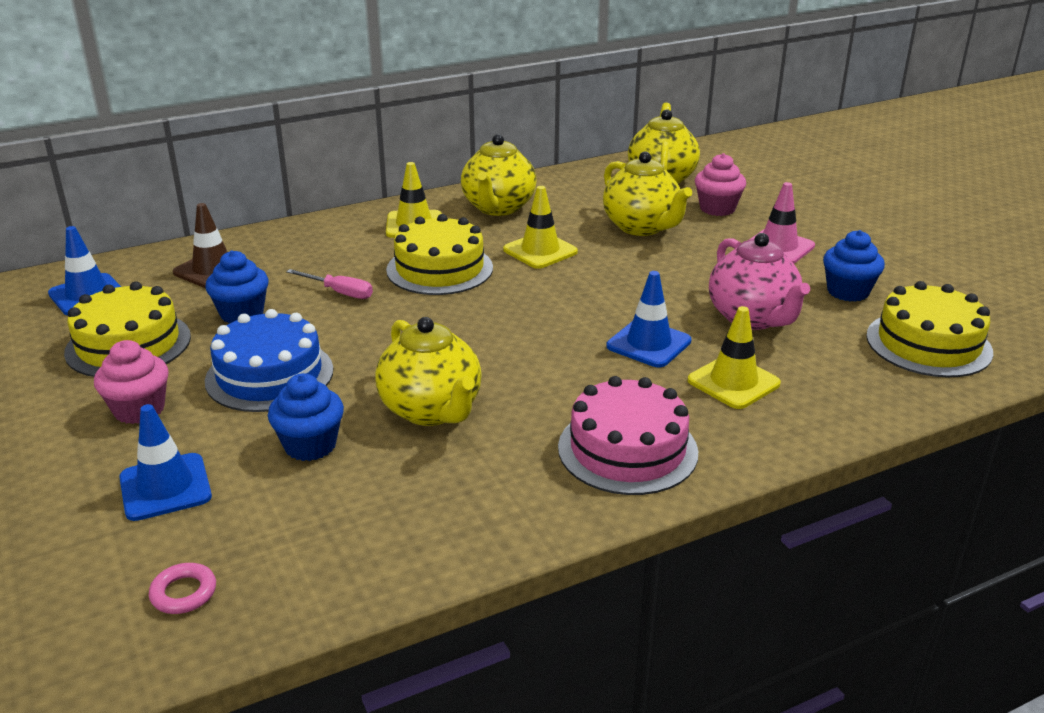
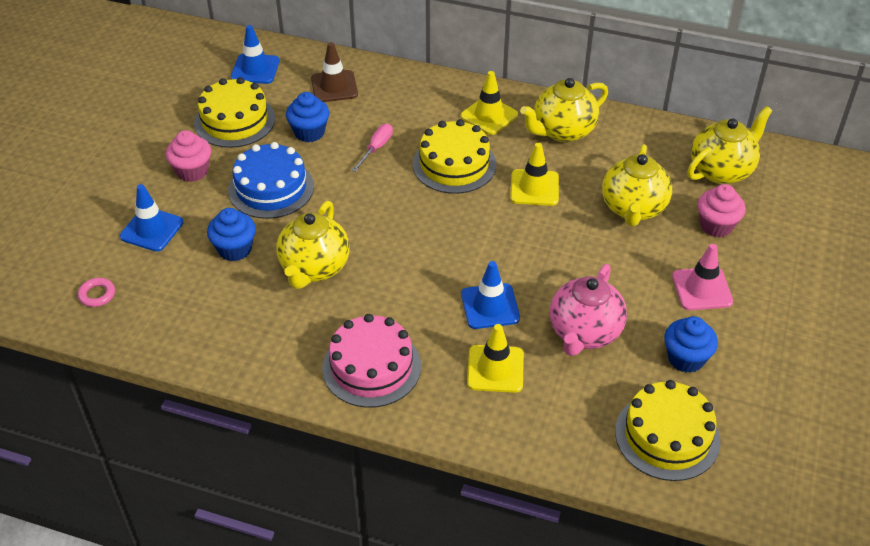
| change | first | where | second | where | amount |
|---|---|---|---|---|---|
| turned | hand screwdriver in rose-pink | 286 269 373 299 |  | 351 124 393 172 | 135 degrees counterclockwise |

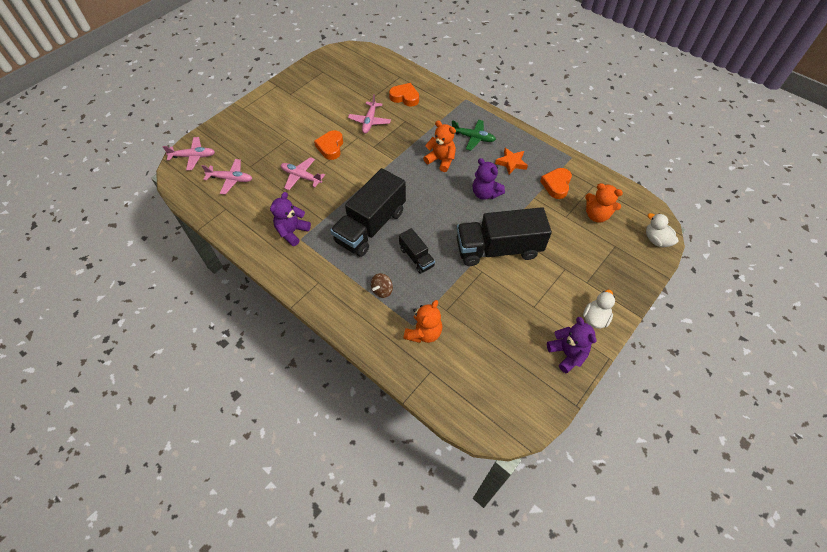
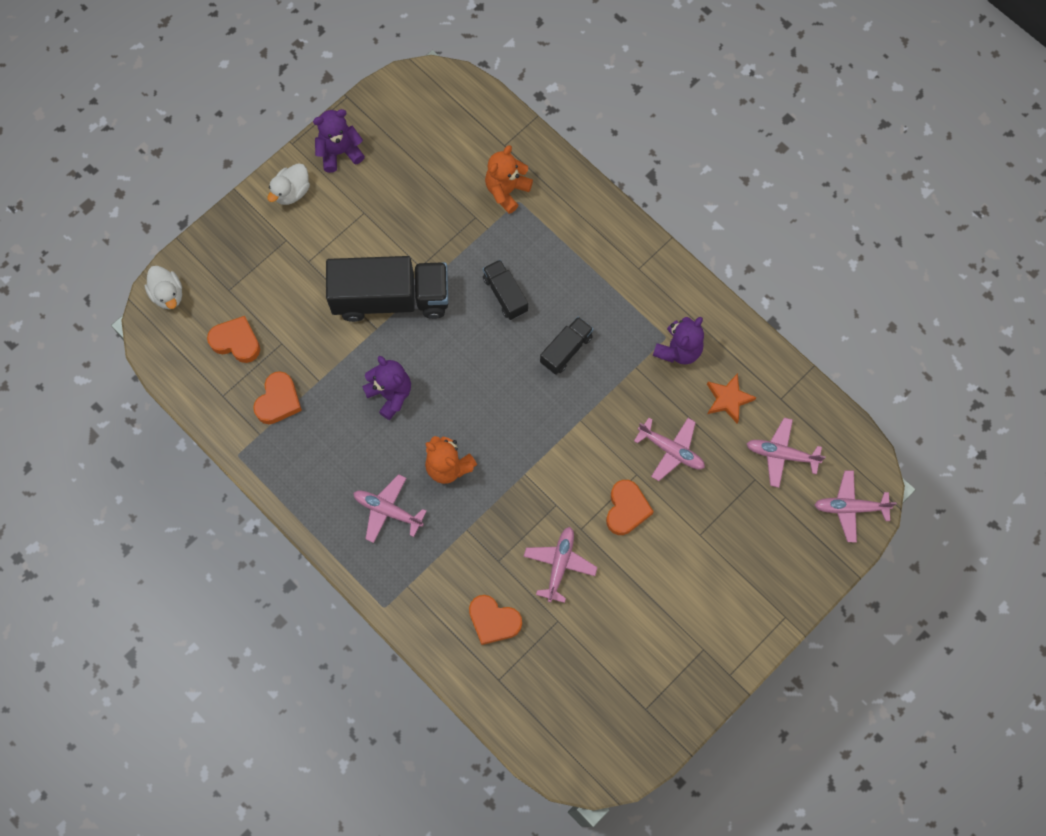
| change | first | where | second | where | amount |
|---|---|---|---|---|---|
| recoloured | toy plane in emerald | 452 120 496 151 | toy plane in rose-pink | 353 474 427 543 |  |
| moved | five-pointed star in orange | 495 148 528 175 |  | 707 373 756 424 |  |
| resized | truck in black | 330 168 406 257 |  | 540 317 593 375 | x0.50 |
| replaced | teddy in orange | 585 183 623 222 | heart in orange | 207 316 260 363 |  |
| removed | toy top in dark brown | 371 273 393 298 |  |  |  |
| turned | teddy in purple | 547 317 597 373 |  | 313 109 365 173 | 90 degrees clockwise |

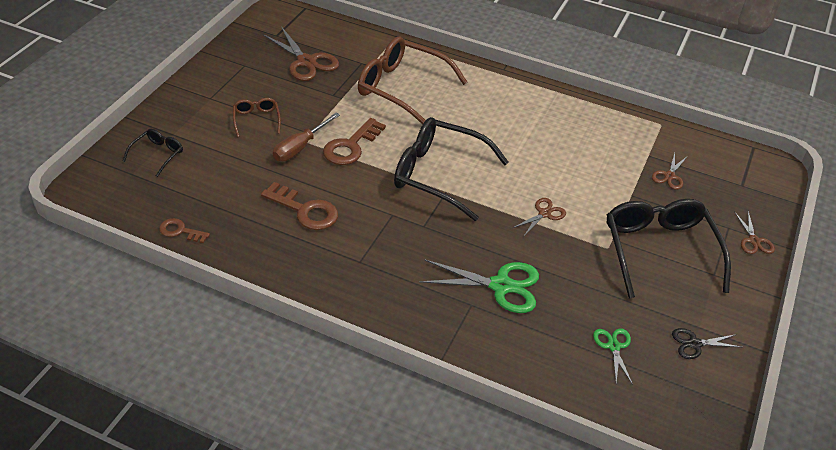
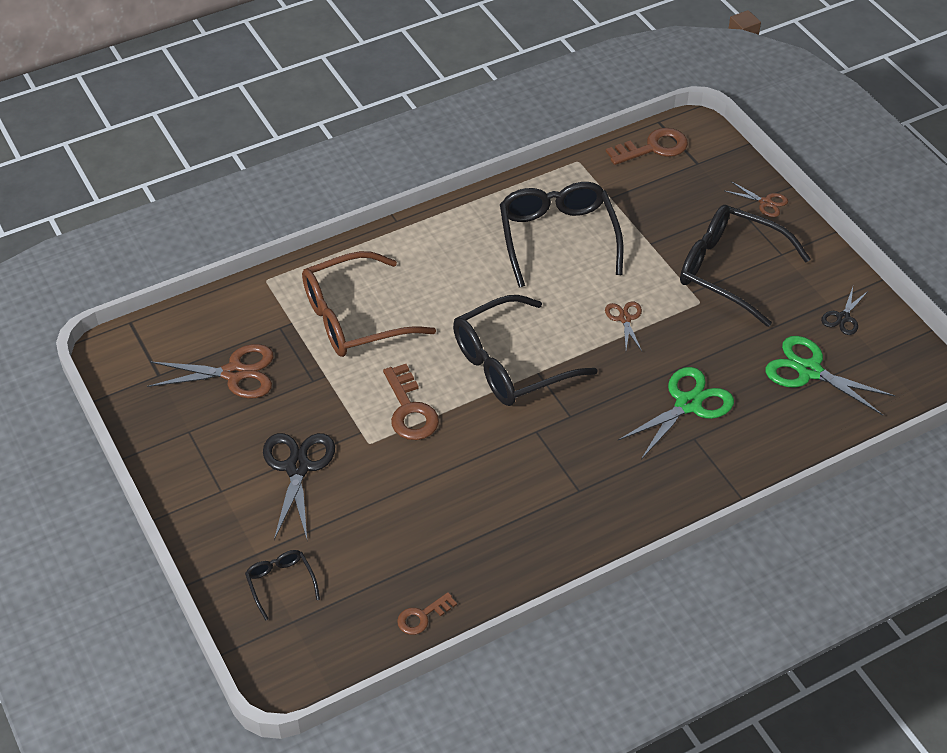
| change | first | where | second | where | amount |
|---|---|---|---|---|---|
| replaced | spectacles in dark brown | 233 98 281 137 | pair of scissors in black | 263 433 335 540 |  |
| removed | hand screwdriver in dark brown | 273 113 340 161 |  |  |  |
| removed | pair of scissors in dark brown | 652 153 688 190 |  |  |  |
| moved | door key in dark brown | 261 182 338 230 |  | 606 128 688 165 |  |
| resized | pair of scissors in emerald | 593 329 633 385 |  | 765 336 895 416 | x1.81 |
| added |  |  | spectacles in black | 500 182 623 288 |  |

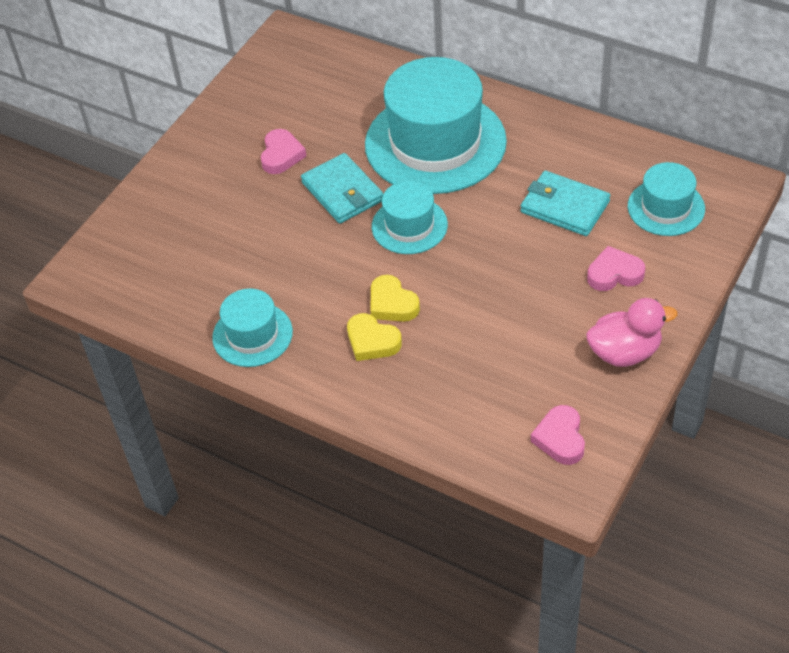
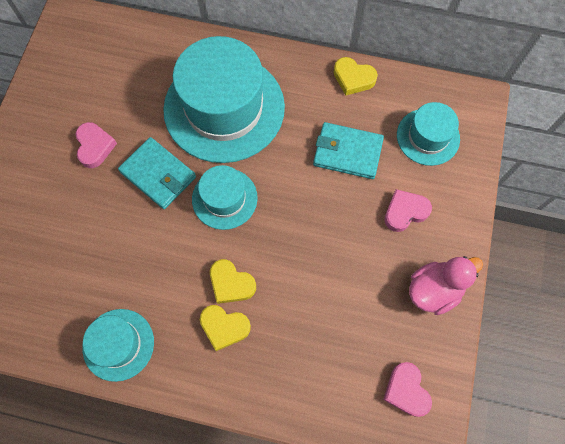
| change | first | where | second | where | amount |
|---|---|---|---|---|---|
| added |  |  | heart in golden | 334 57 378 95 |  |

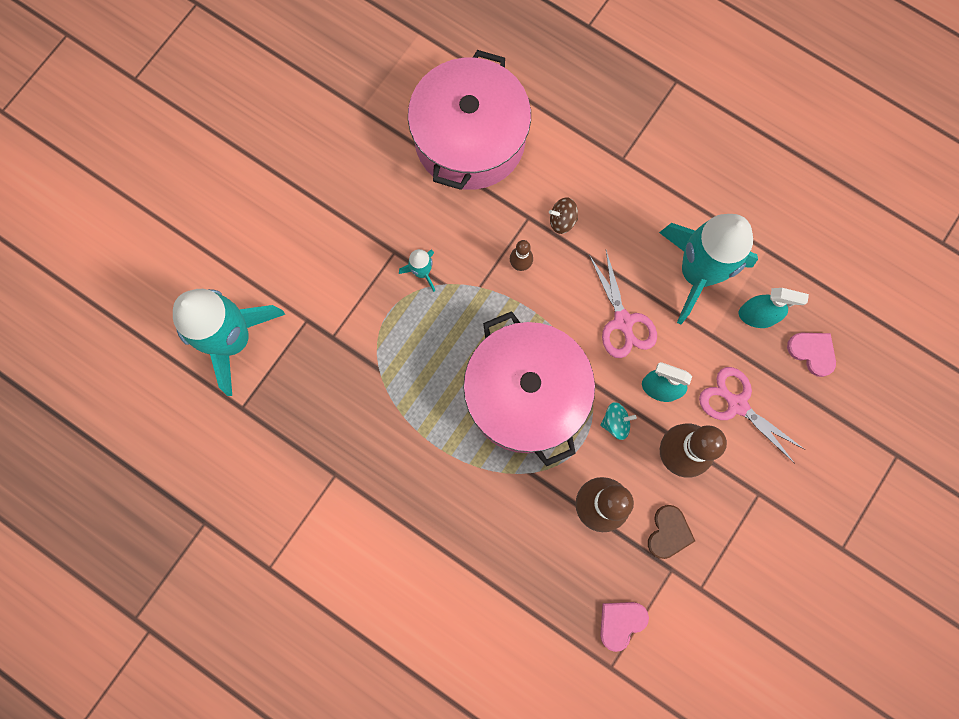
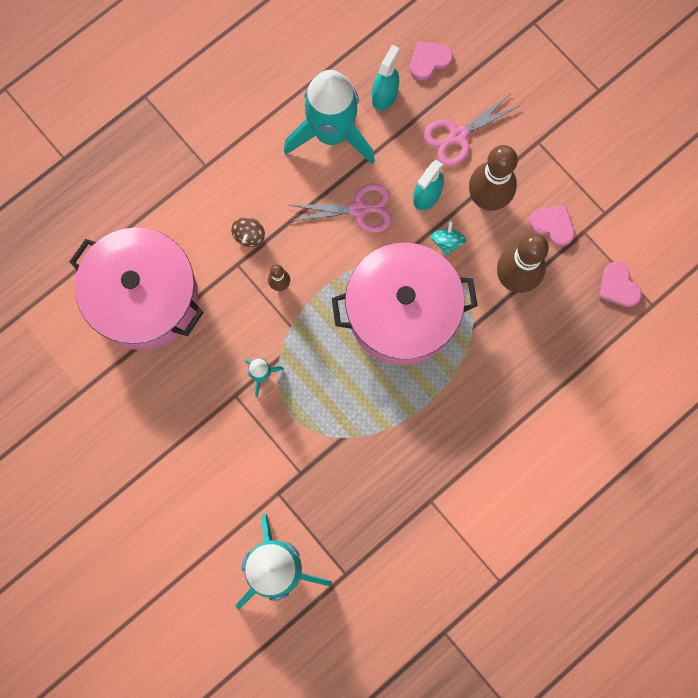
| change | first | where | second | where | amount |
|---|---|---|---|---|---|
| recoloured | heart in dark brown | 648 505 695 559 | heart in rose-pink | 529 205 575 246 |  |

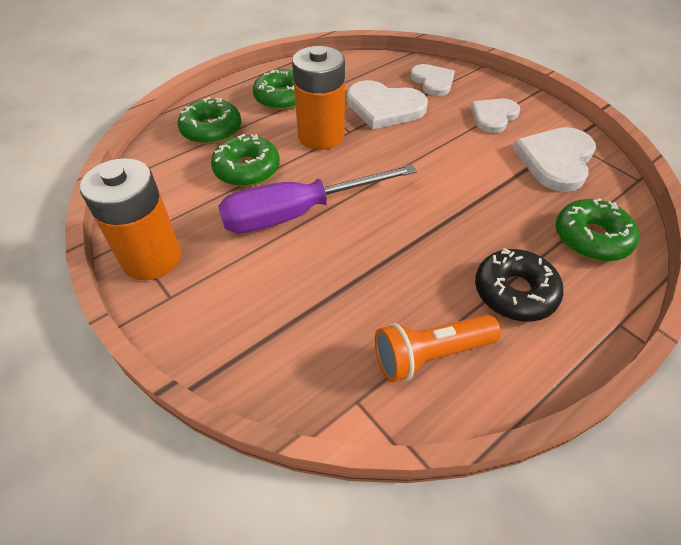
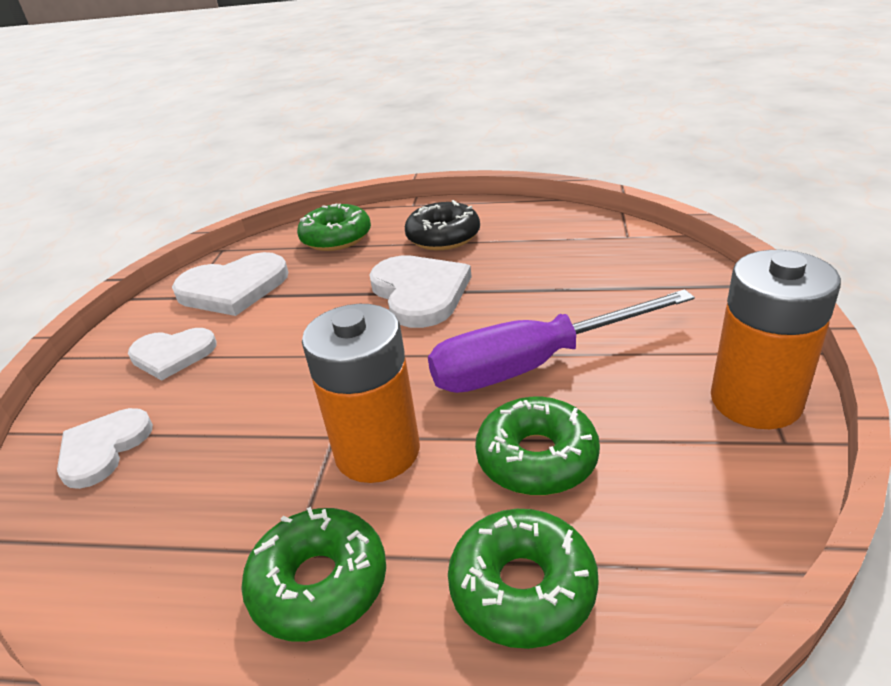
| change | first | where | second | where | amount |
|---|---|---|---|---|---|
| moved | heart in snow-white | 347 80 428 129 |  | 369 256 472 328 |  |
| turned | hand screwdriver in purple | 218 164 417 233 |  | 428 289 695 393 | 135 degrees clockwise |
| removed | flashlight in orange | 375 315 501 382 |  |  |  |

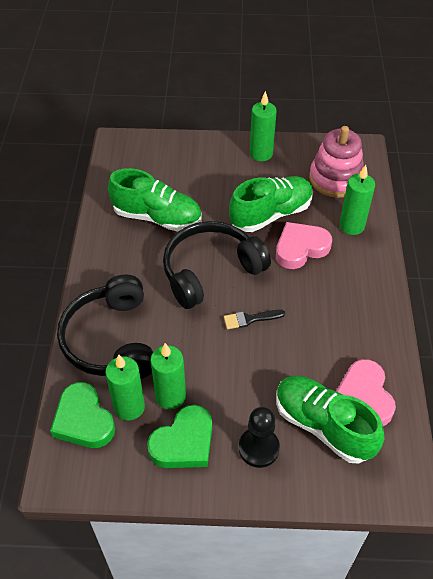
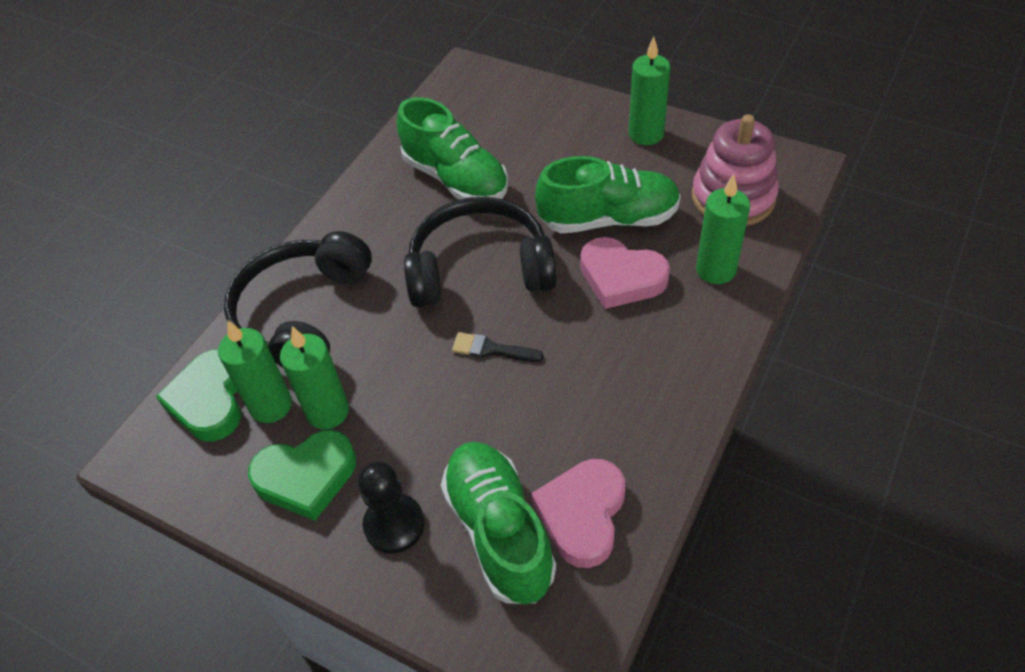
| change | first | where | second | where | amount |
|---|---|---|---|---|---|
| turned | heart in rose-pink | 276 222 332 269 |  | 581 237 670 309 | 150 degrees counterclockwise |

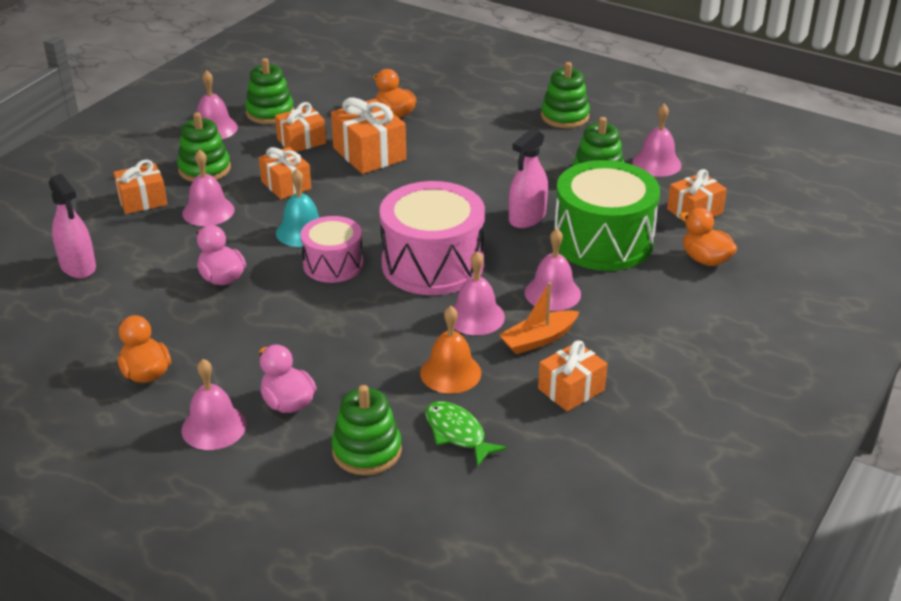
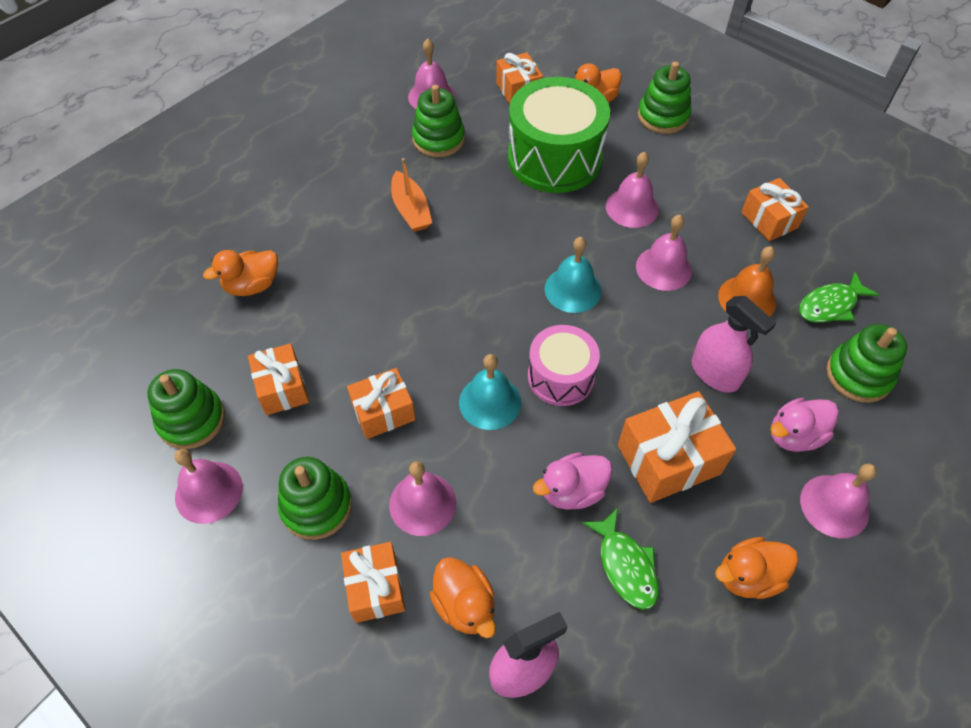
| change | first | where | second | where | amount |
|---|---|---|---|---|---|
| moved | stacking toy in emerald | 541 62 590 128 |  | 638 62 691 134 |  |
| moved | present in orange | 331 98 406 174 |  | 618 391 736 503 |  |
| moved | spray cleaner in rose-pink | 509 128 548 228 |  | 692 296 776 393 |  |
| replaced | drum in rose-pink | 379 181 485 295 | hand bell in teal | 544 237 602 313 |  |
| moved | toy boat in orange | 499 282 579 354 |  | 391 158 432 232 |  |
| added |  |  | toy fish in emerald | 582 507 659 610 |  |
| added |  |  | toy duck in orange | 430 557 496 638 |  |

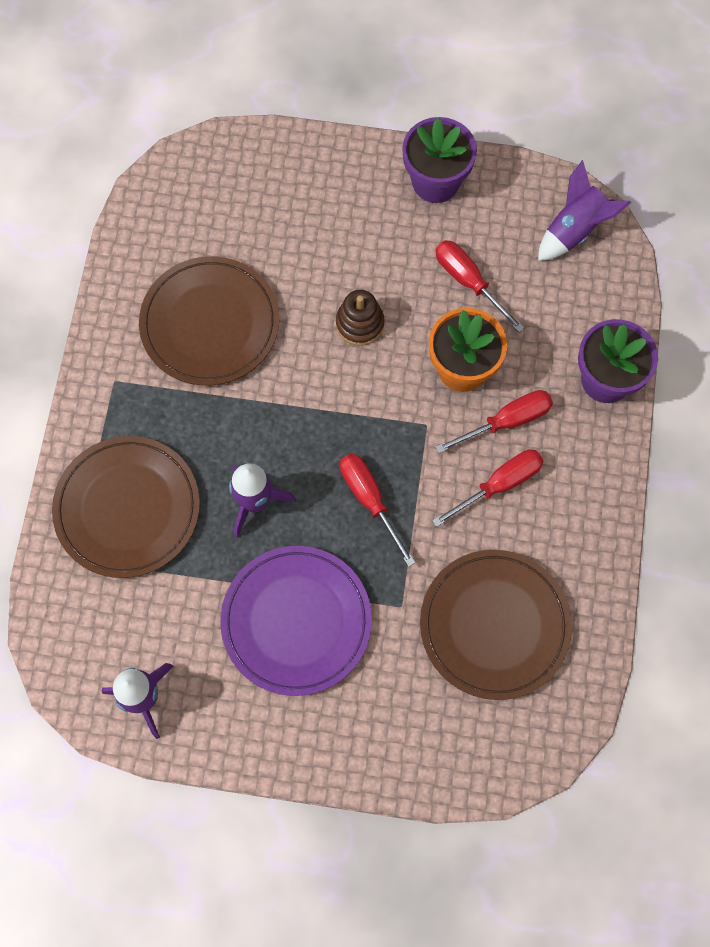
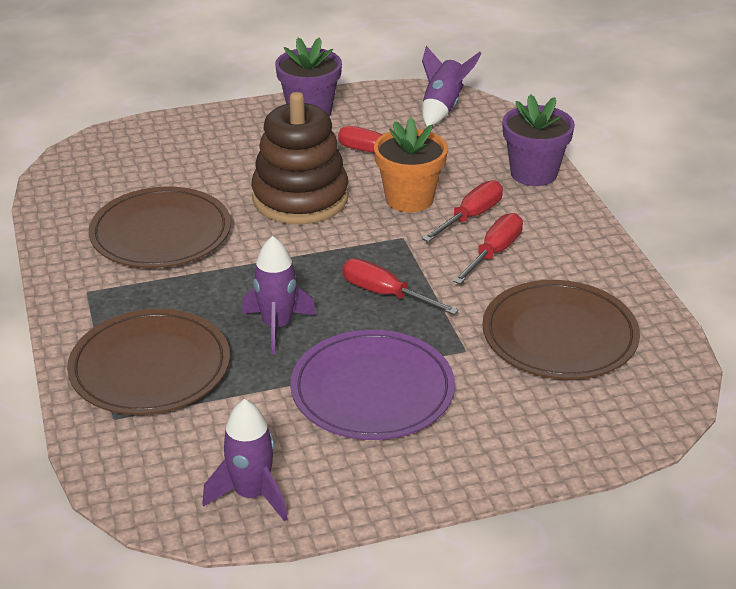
| change | first | where | second | where | amount |
|---|---|---|---|---|---|
| resized | stacking toy in dark brown | 336 290 384 346 |  | 251 92 348 224 | x2.04 |

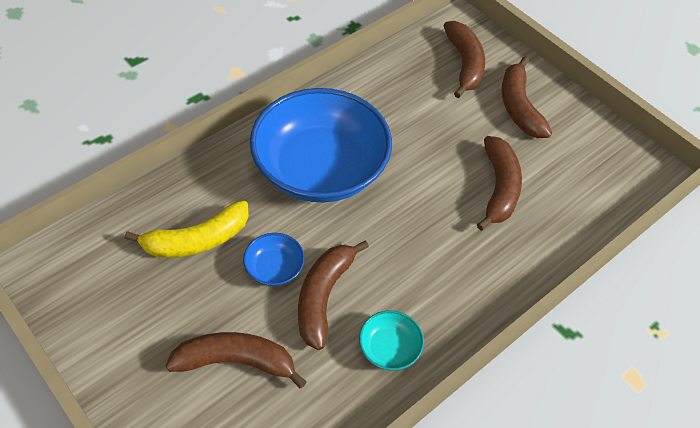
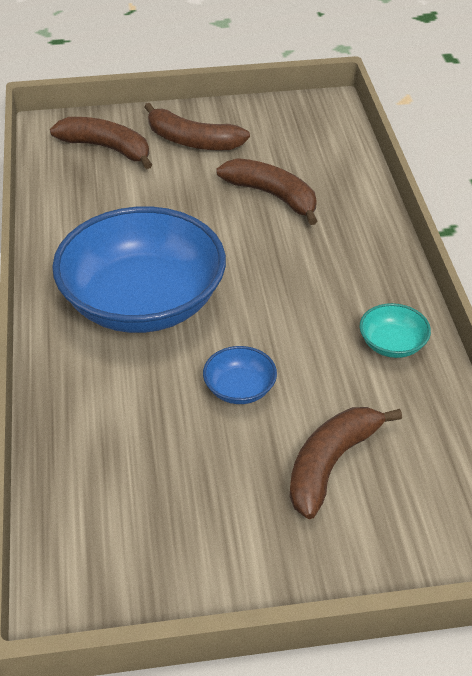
| change | first | where | second | where | amount |
|---|---|---|---|---|---|
| removed | banana fruit in golden | 124 200 249 258 |  |  |  |
| removed | banana fruit in dark brown | 298 240 369 350 |  |  |  |

